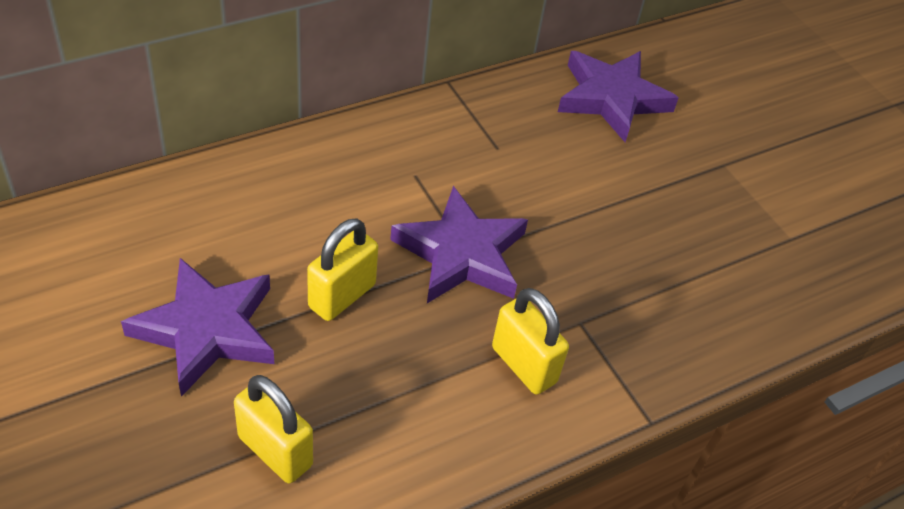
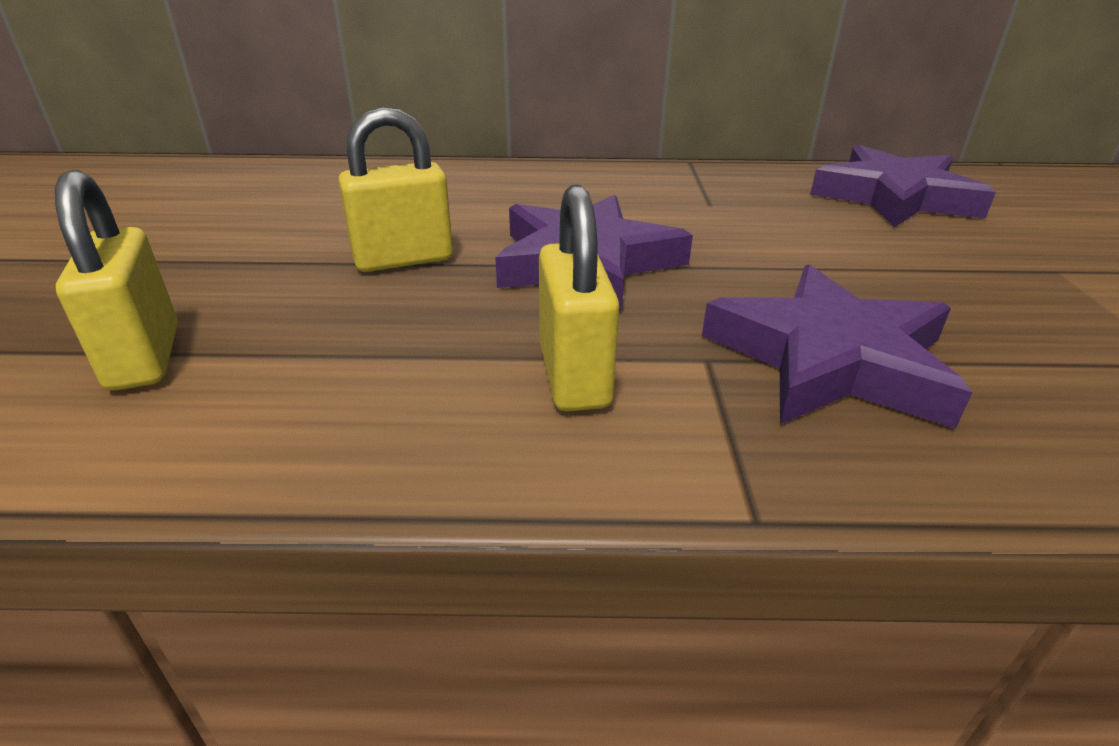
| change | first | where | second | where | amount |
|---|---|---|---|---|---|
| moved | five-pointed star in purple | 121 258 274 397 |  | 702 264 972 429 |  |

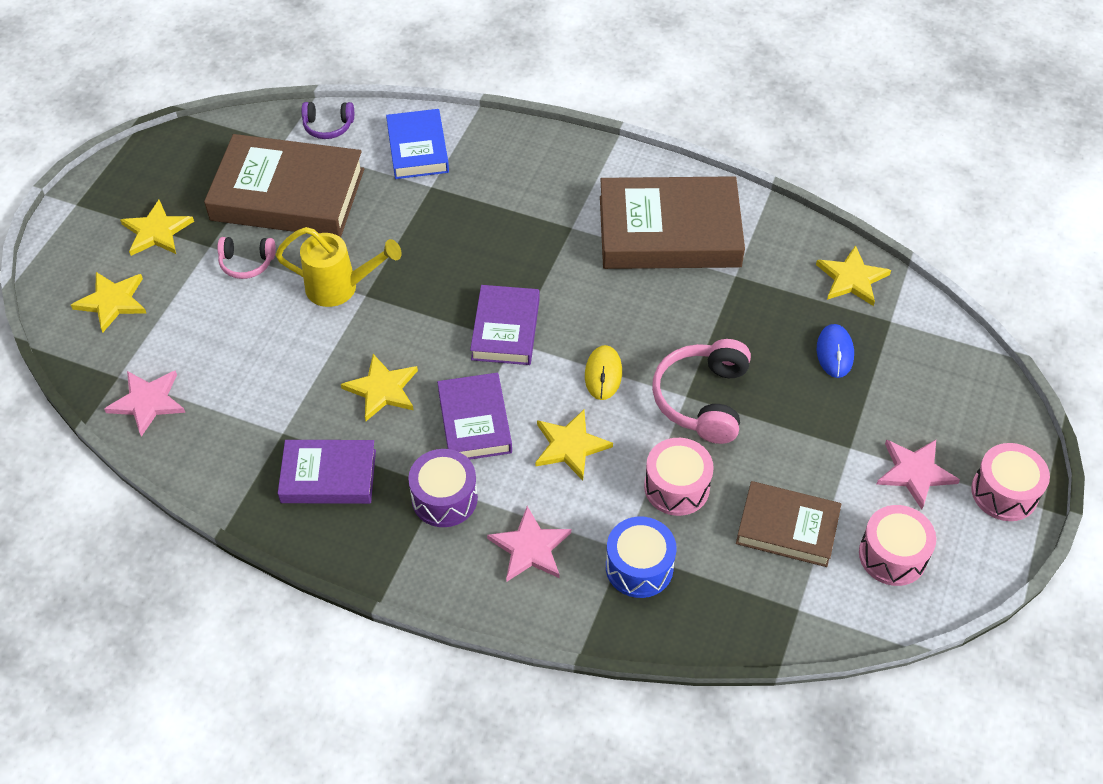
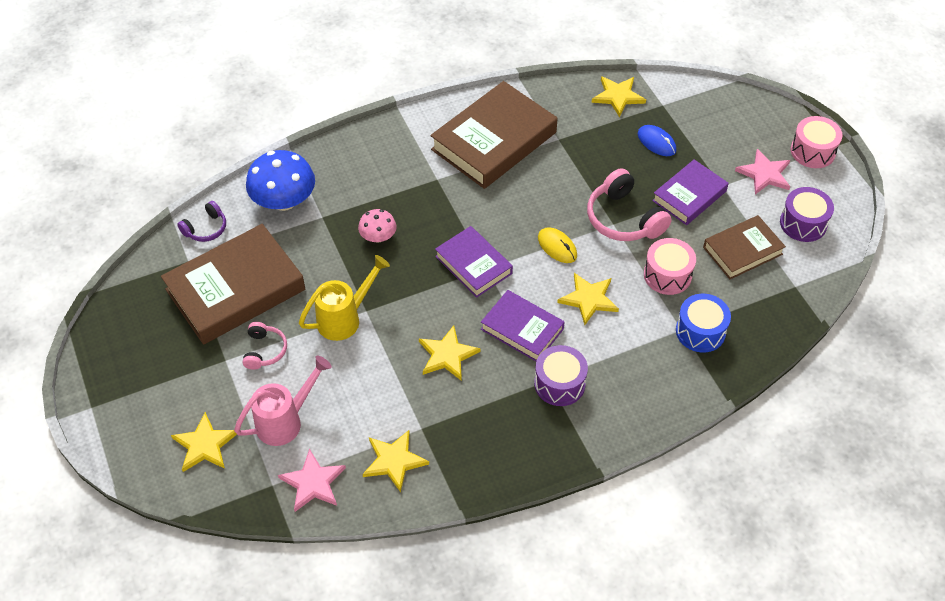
| change | first | where | second | where | amount |
|---|---|---|---|---|---|
| replaced | book in cobalt | 386 109 449 179 | toadstool in cobalt | 246 150 315 211 |  |
| moved | five-pointed star in golden | 120 200 194 256 |  | 363 430 429 492 |  |
| turned | headset in rose-pink | 217 237 276 279 |  | 242 322 287 370 | 45 degrees counterclockwise |
| moved | book in purple | 278 440 376 504 |  | 652 159 729 225 |  |
| recoloured | drum in rose-pink | 859 505 936 586 | drum in purple | 780 187 834 242 |  |
| removed | five-pointed star in rose-pink | 487 506 571 582 |  |  |  |
| added |  |  | toadstool in rose-pink | 358 209 397 242 |  |
| added |  |  | watering can in rose-pink | 234 356 332 446 |  |

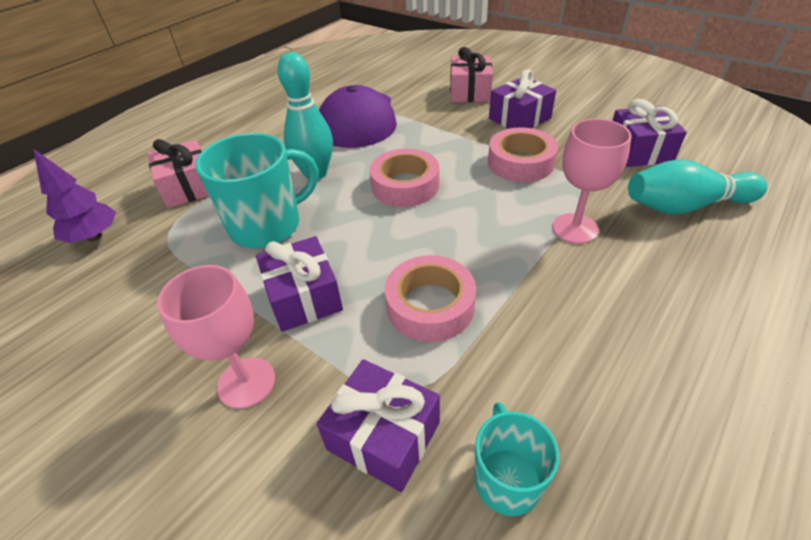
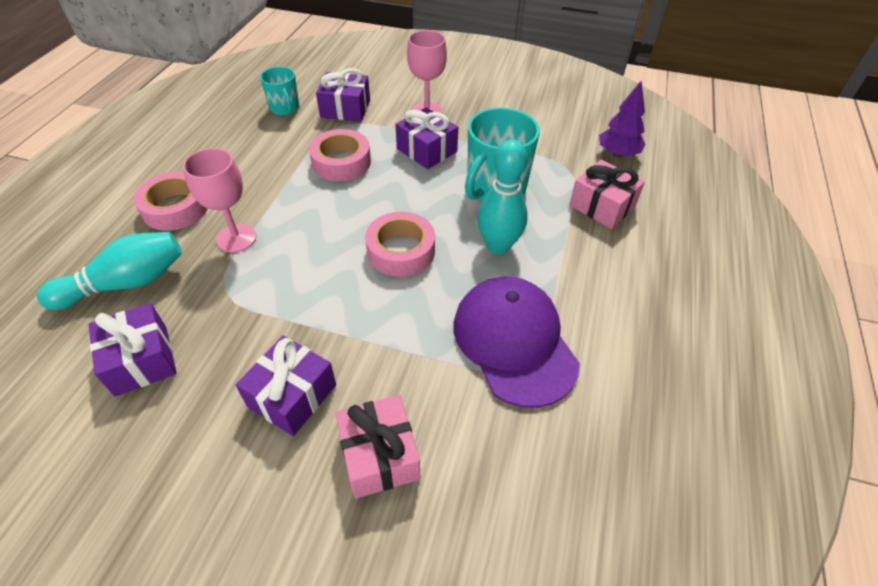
| change | first | where | second | where | amount |
|---|---|---|---|---|---|
| moved | roll of tape in rose-pink | 488 127 558 182 |  | 134 172 208 231 |  |

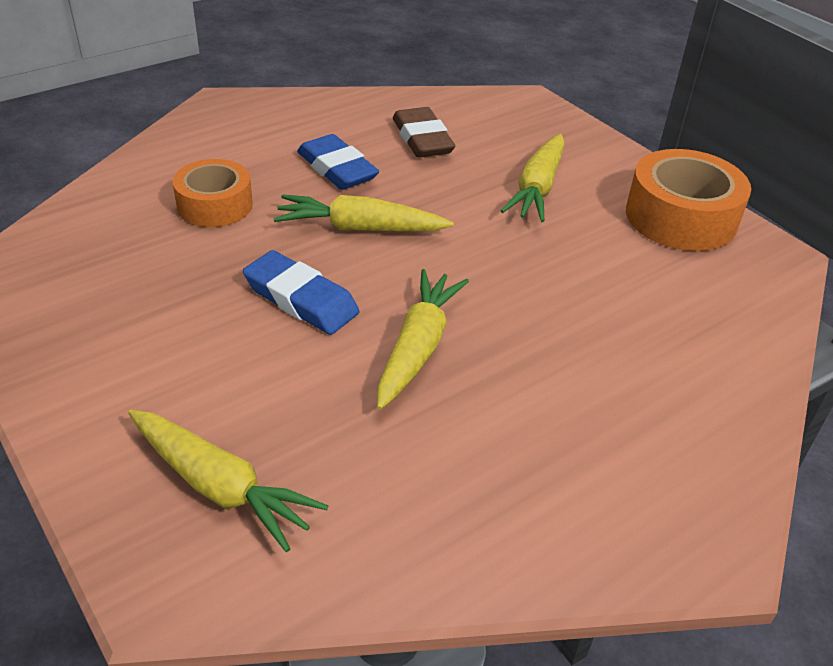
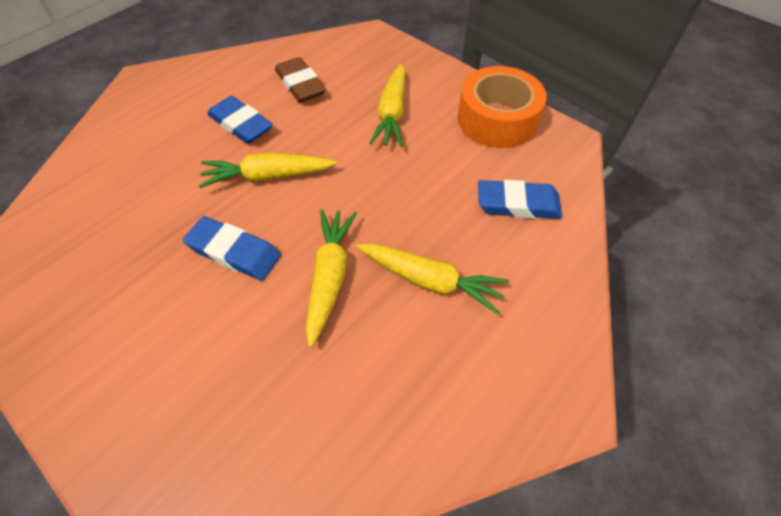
| change | first | where | second | where | amount |
|---|---|---|---|---|---|
| removed | roll of tape in orange | 173 159 253 227 |  |  |  |
| moved | root vegetable in golden | 128 410 328 552 |  | 356 243 509 315 |  |
| added |  |  | pencil eraser in cobalt | 478 180 562 219 |  |

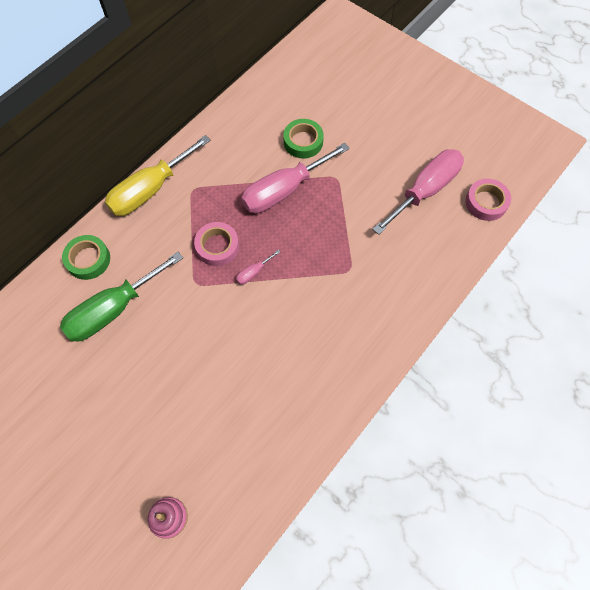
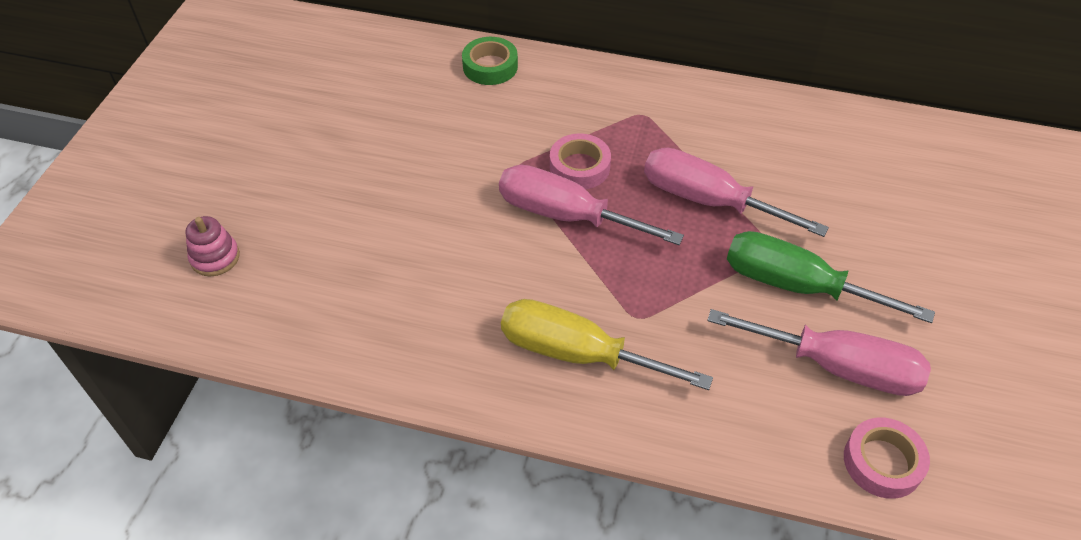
| change | first | where | second | where | amount |
|---|---|---|---|---|---|
| removed | roll of tape in emerald | 283 119 324 159 |  |  |  |
| moved | hand screwdriver in golden | 105 135 211 216 |  | 501 299 713 390 |  |
| resized | hand screwdriver in rose-pink | 236 250 280 285 |  | 499 165 684 245 | x2.46 |
| moved | hand screwdriver in emerald | 60 252 183 341 |  | 727 231 935 323 |  |

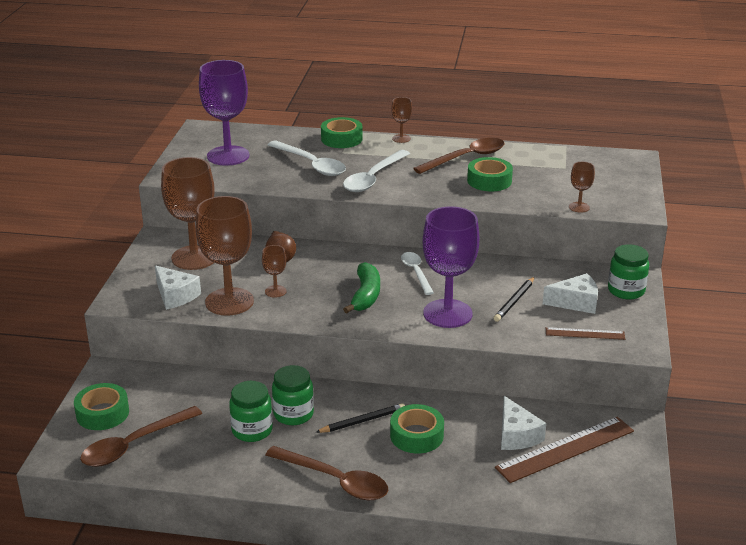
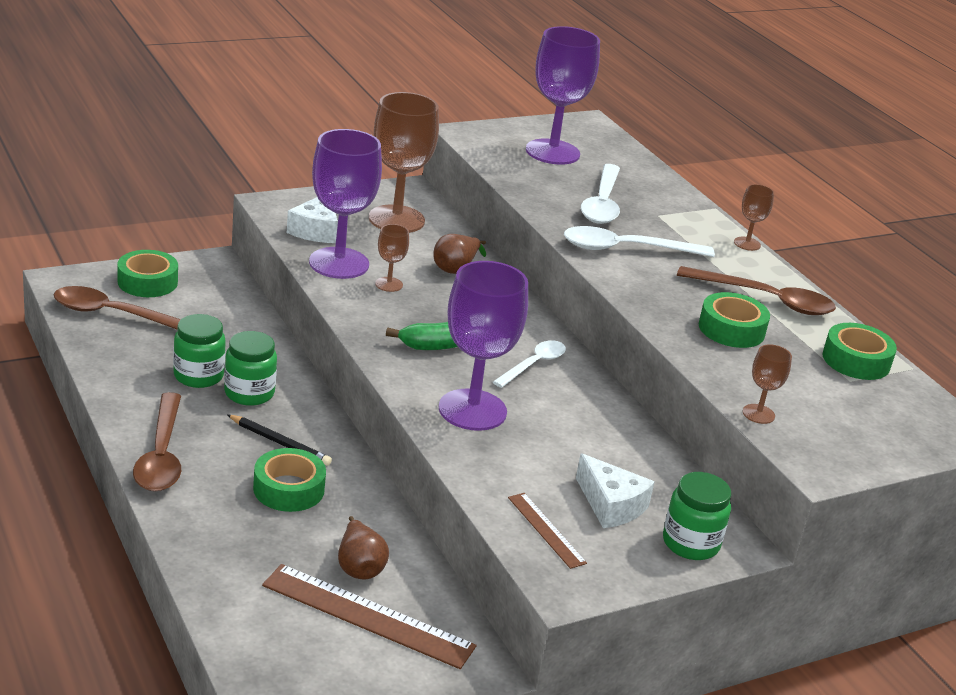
| change | first | where | second | where | amount |
|---|---|---|---|---|---|
| moved | roll of tape in emerald | 321 117 362 148 |  | 822 323 897 380 |  |
| recoloured | chalice in dark brown | 196 196 254 316 | chalice in purple | 309 129 382 279 |  |
| removed | lead pencil in black | 494 277 535 322 |  |  |  |
| replaced | cheese in snow-white | 501 396 546 450 | pear in dark brown | 338 516 389 580 |  |

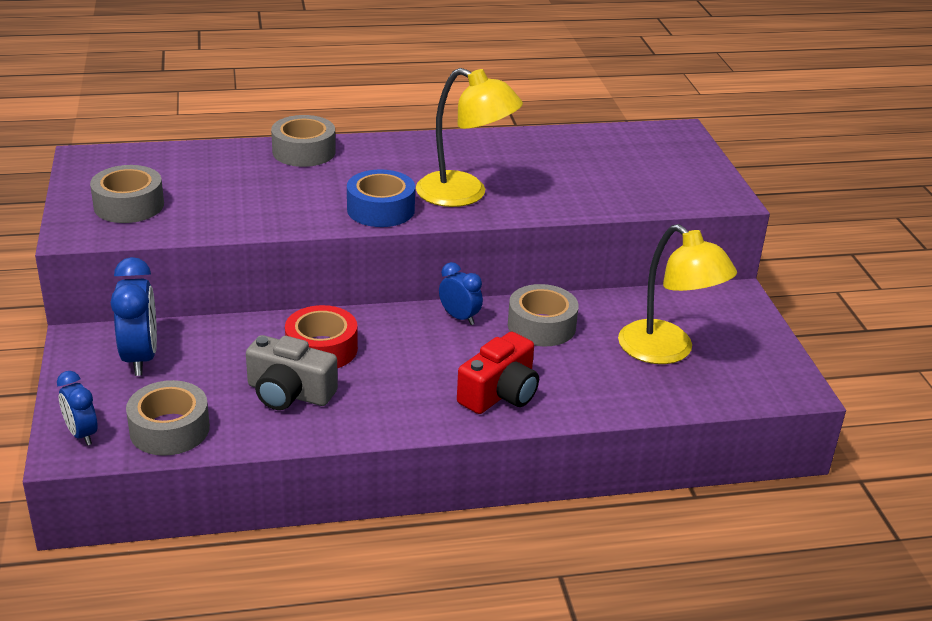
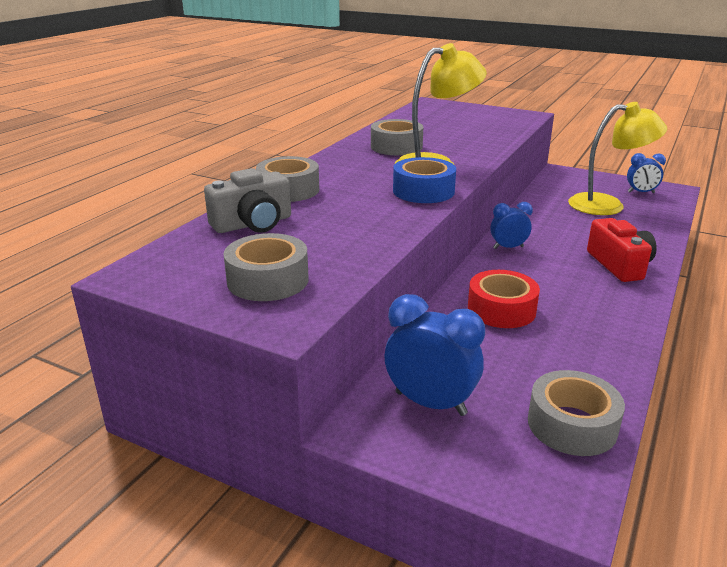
| change | first | where | second | where | amount |
|---|---|---|---|---|---|
| moved | roll of tape in grey | 508 284 579 346 |  | 371 119 423 155 |  |
| moved | camera in grey | 246 335 338 410 |  | 204 168 291 233 |  |
| moved | clock in cobalt | 57 371 97 446 |  | 627 153 666 193 |  |

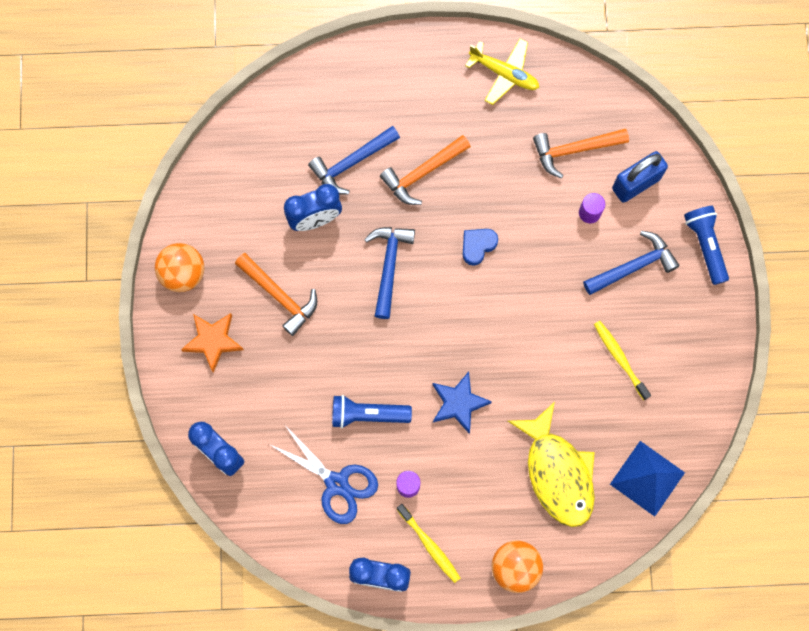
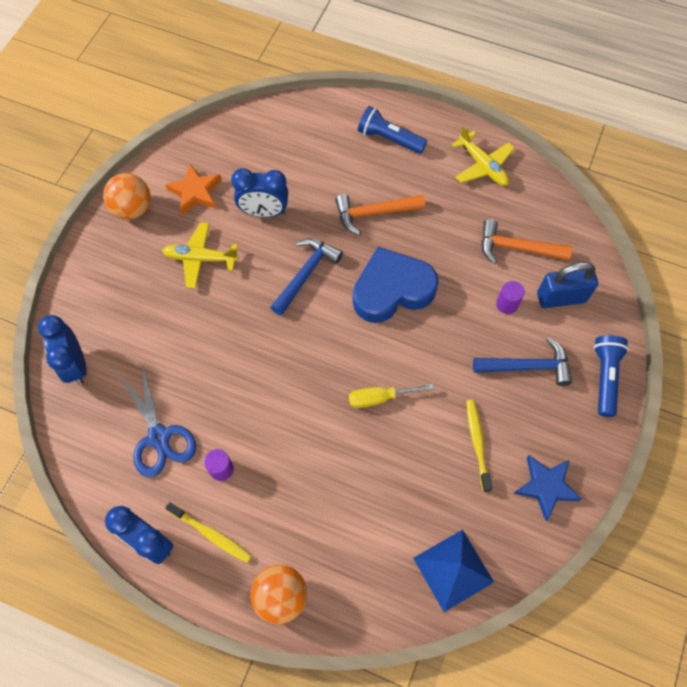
| change | first | where | second | where | amount |
|---|---|---|---|---|---|
| removed | claw hammer in cobalt | 308 126 400 195 |  |  |  |
| resized | heart in cobalt | 463 229 498 266 |  | 353 247 439 323 | x2.16 |
| replaced | claw hammer in orange | 235 253 317 336 | toy plane in golden | 162 222 239 289 |  |
| moved | five-pointed star in orange | 181 313 244 372 |  | 165 164 221 215 |  |
| moved | five-pointed star in cobalt | 432 372 492 434 |  | 513 455 582 521 |  |
| moved | flashlight in cobalt | 332 395 412 428 |  | 358 106 427 154 |  |
| removed | toy fish in golden | 508 402 595 527 |  |  |  |
| turned | tooth brush in golden | 397 504 460 583 |  | 165 502 252 563 | 45 degrees counterclockwise |
| added |  |  | hand screwdriver in golden | 349 384 434 408 |  |

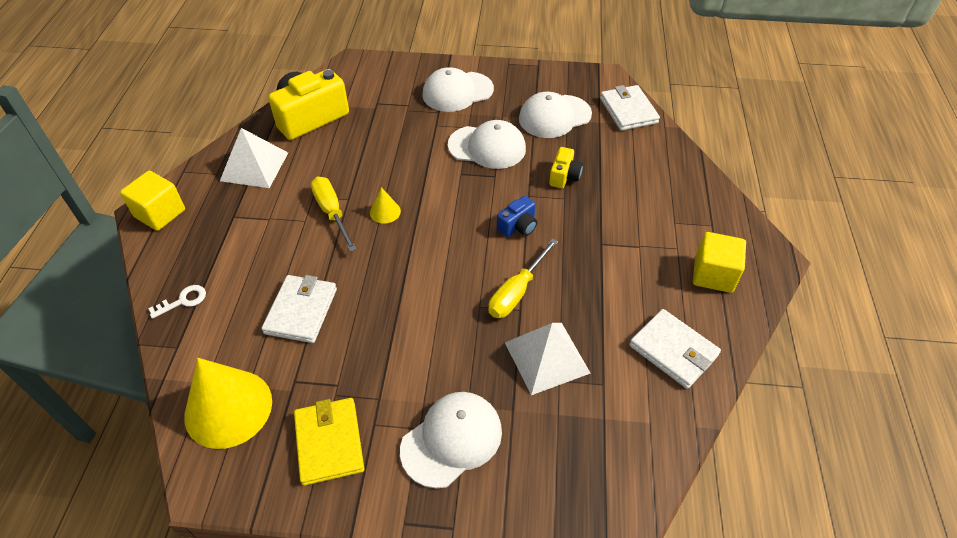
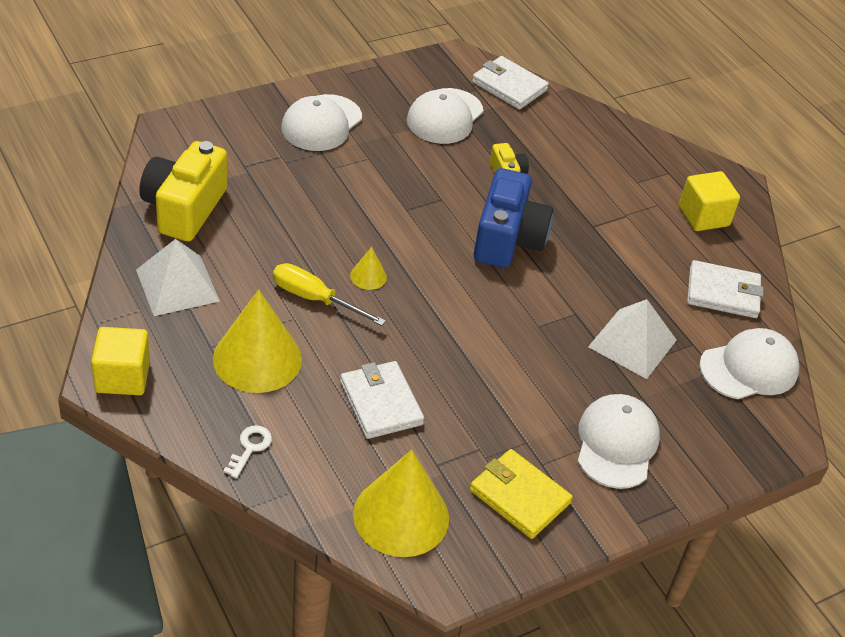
| change | first | where | second | where | amount |
|---|---|---|---|---|---|
| moved | baseball cap in snow-white | 448 120 526 169 |  | 699 328 800 399 |  |
| resized | camera in cobalt | 497 196 537 237 |  | 474 168 553 268 | x2.02 |
| removed | hand screwdriver in golden | 489 238 558 318 |  |  |  |
| added |  |  | cone in golden | 213 289 302 393 |  |

